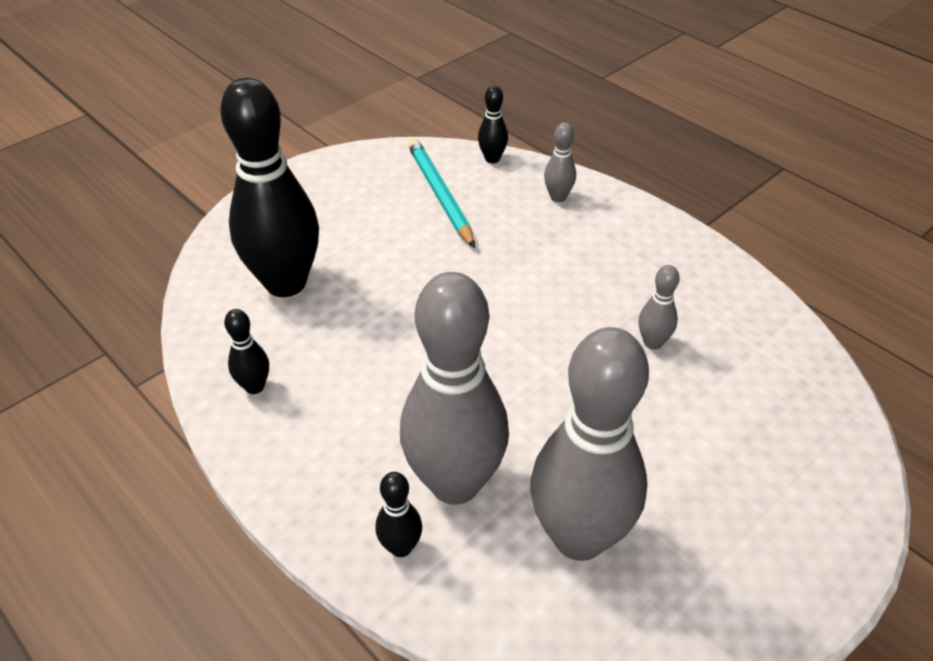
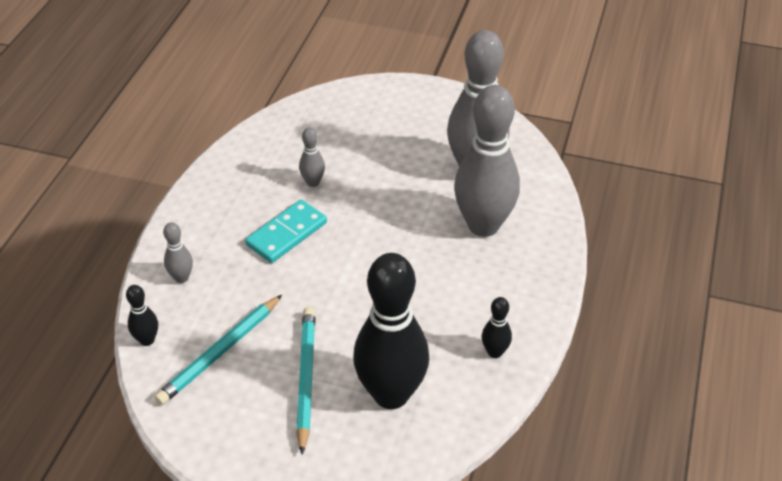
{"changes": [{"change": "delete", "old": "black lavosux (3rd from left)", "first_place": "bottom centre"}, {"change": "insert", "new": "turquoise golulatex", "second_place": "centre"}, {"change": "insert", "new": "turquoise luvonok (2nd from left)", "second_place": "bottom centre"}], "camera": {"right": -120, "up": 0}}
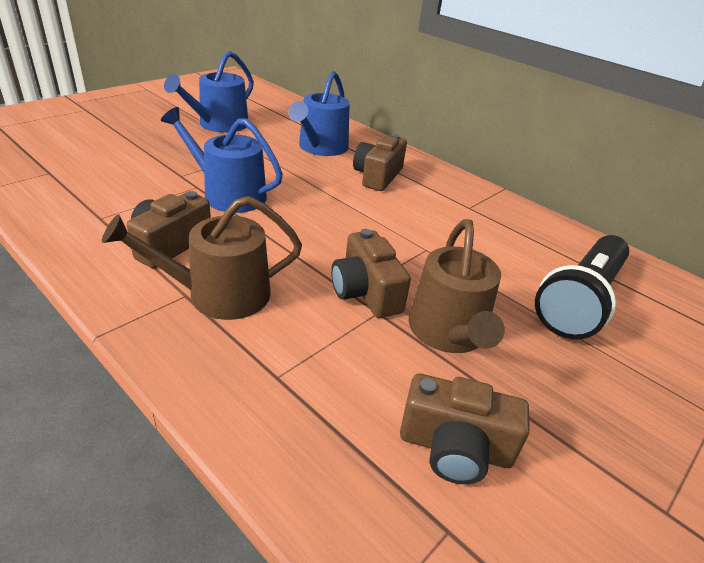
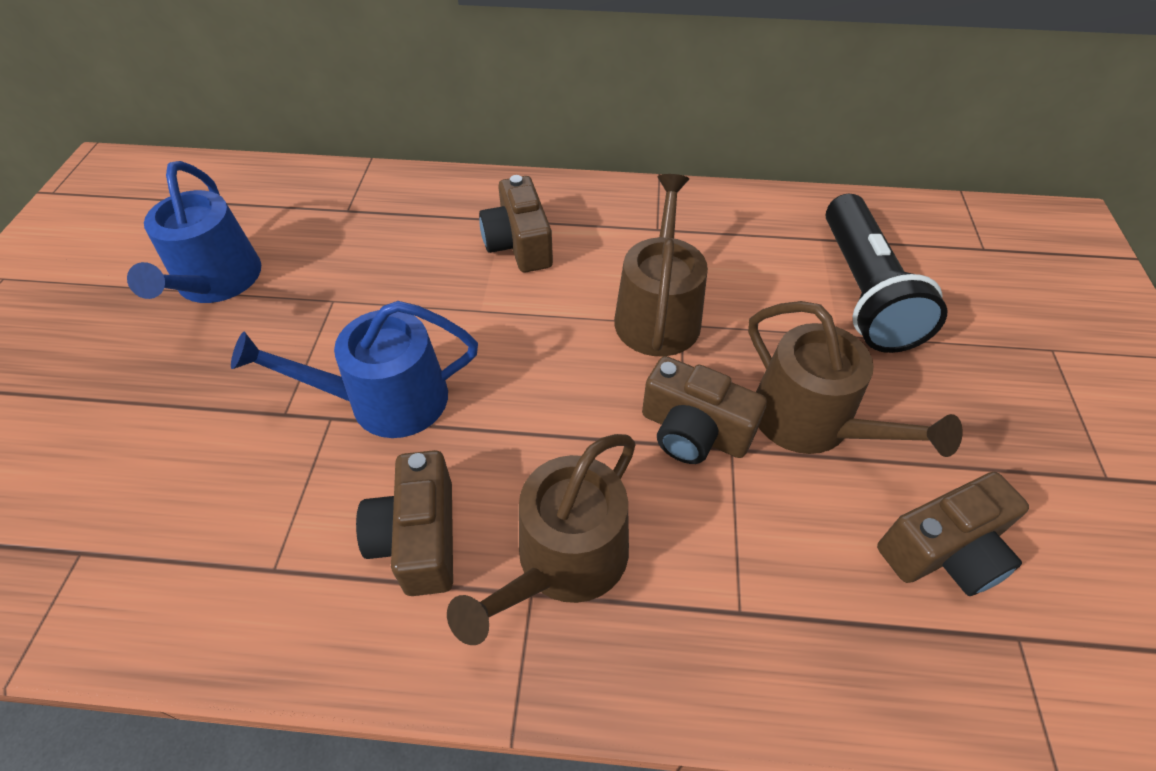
{"changes": [{"change": "delete", "old": "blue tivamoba (3rd from left)", "first_place": "top centre"}, {"change": "insert", "new": "brown tivamoba (2nd from left)", "second_place": "centre"}], "camera": {"right": -35, "up": 15}}
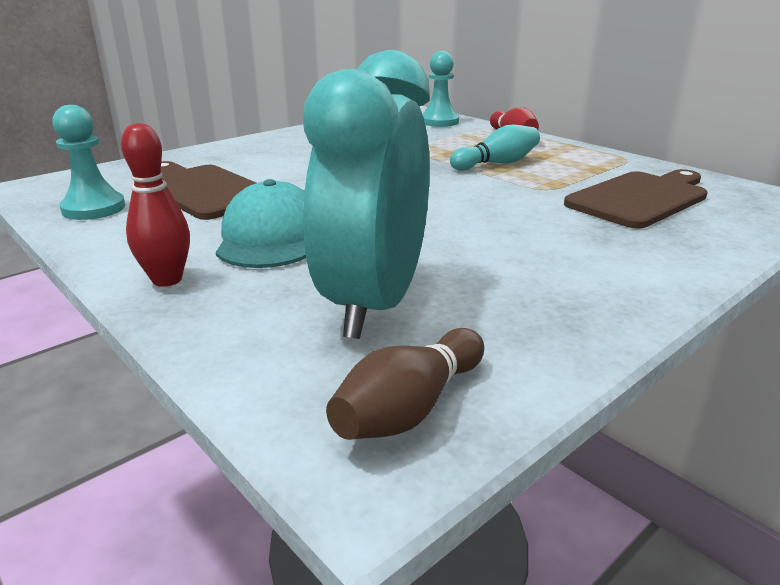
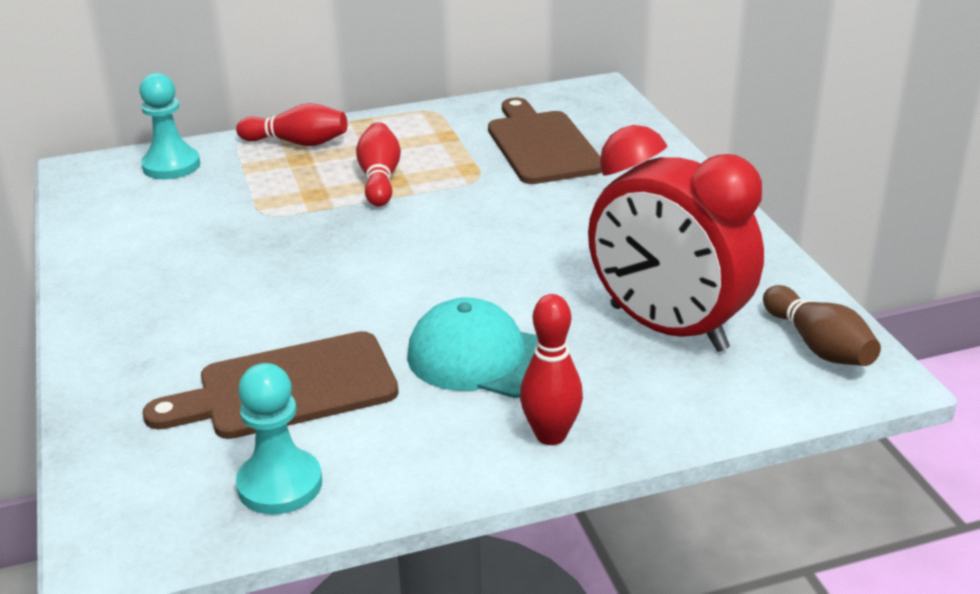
{"changes": [{"change": "recolor", "old": "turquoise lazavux", "new": "red lazavux", "first_place": "top centre", "second_place": "middle right"}, {"change": "recolor", "old": "turquoise lavosux", "new": "red lavosux (2nd from left)", "first_place": "top centre", "second_place": "top centre"}], "camera": {"right": -65, "up": 5}}
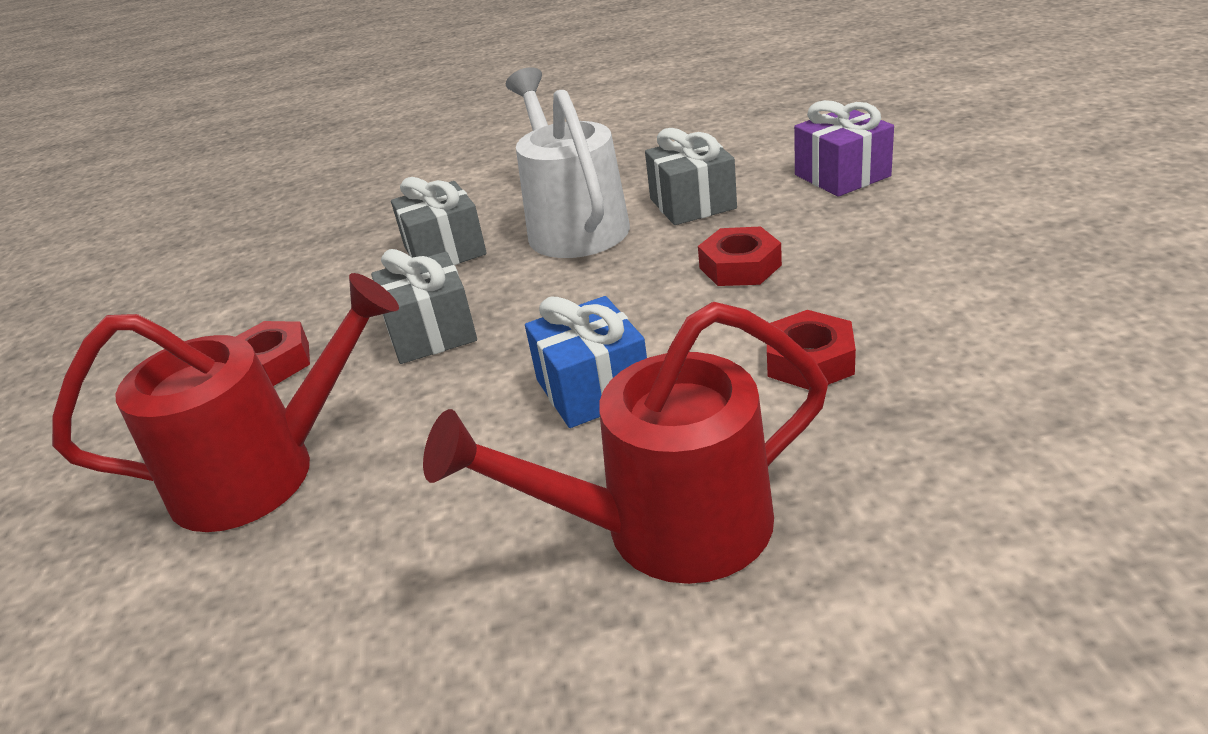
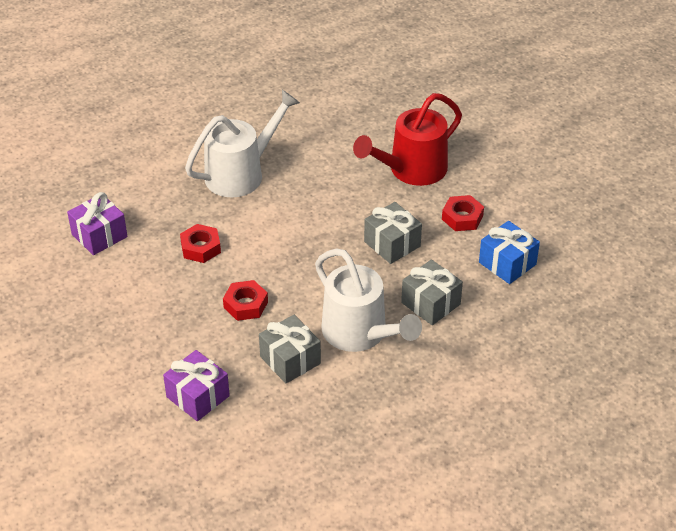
{"changes": [{"change": "insert", "new": "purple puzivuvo (1st from left)", "second_place": "middle left"}, {"change": "move", "old": "blue puzivuvo", "first_place": "centre", "second_place": "middle right"}, {"change": "recolor", "old": "red tivamoba (2nd from left)", "new": "white tivamoba (1st from left)", "first_place": "centre", "second_place": "top centre"}], "camera": {"right": 155, "up": 10}}
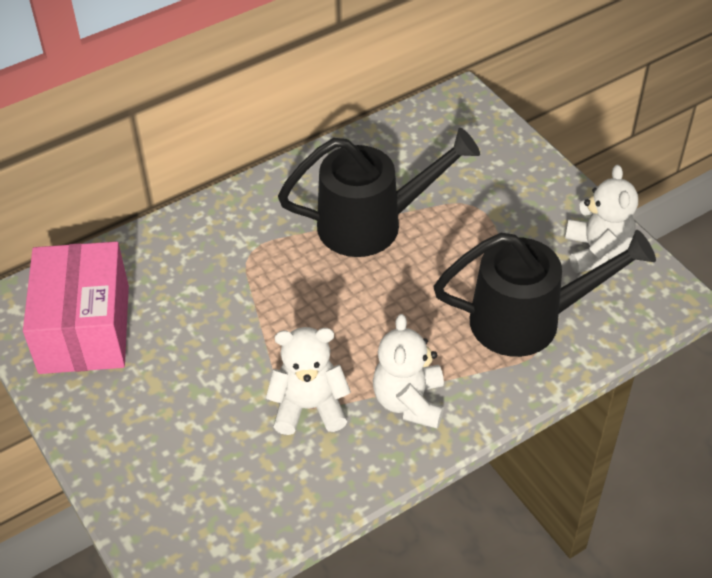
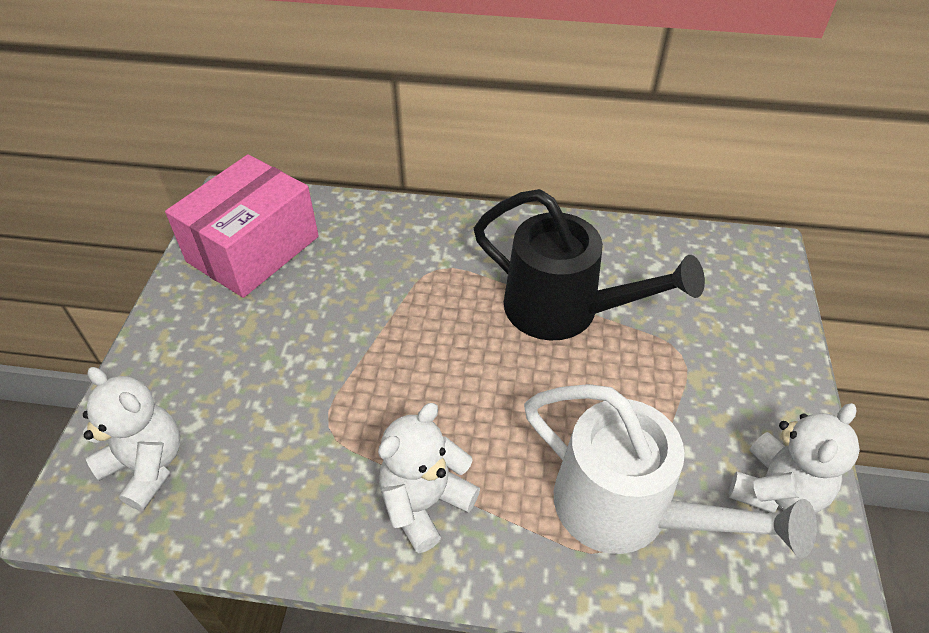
{"changes": [{"change": "move", "old": "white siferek (1st from left)", "first_place": "centre", "second_place": "bottom left"}, {"change": "recolor", "old": "black tivamoba (2nd from left)", "new": "white tivamoba", "first_place": "middle right", "second_place": "bottom right"}], "camera": {"right": 40, "up": 0}}
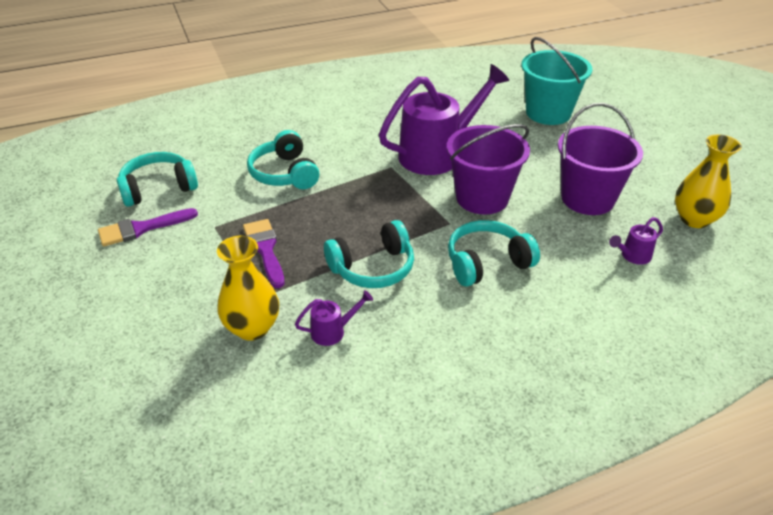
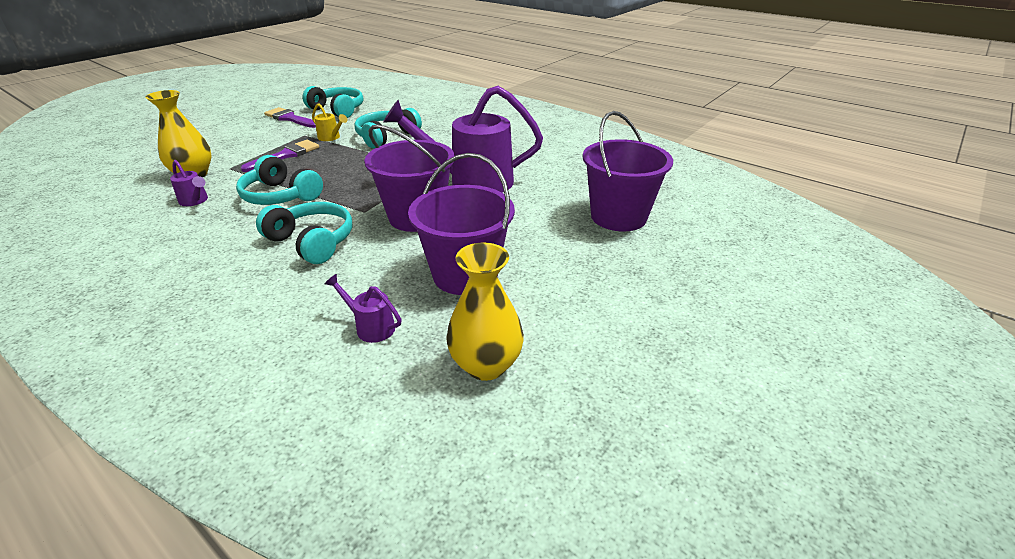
{"changes": [{"change": "insert", "new": "yellow tivamoba", "second_place": "top left"}, {"change": "recolor", "old": "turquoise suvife", "new": "purple suvife (3rd from left)", "first_place": "top right", "second_place": "top centre"}, {"change": "rotate", "old": "purple tivamoba (2nd from left in the first image)", "first_place": "top centre", "second_place": "top centre", "degrees": 150}], "camera": {"right": 60, "up": -5}}
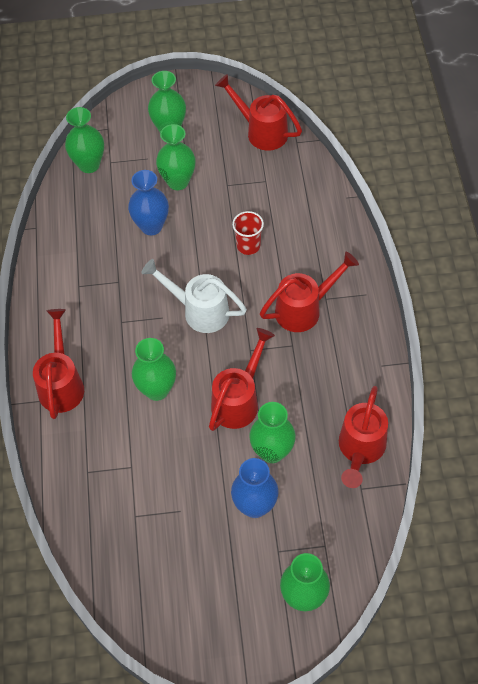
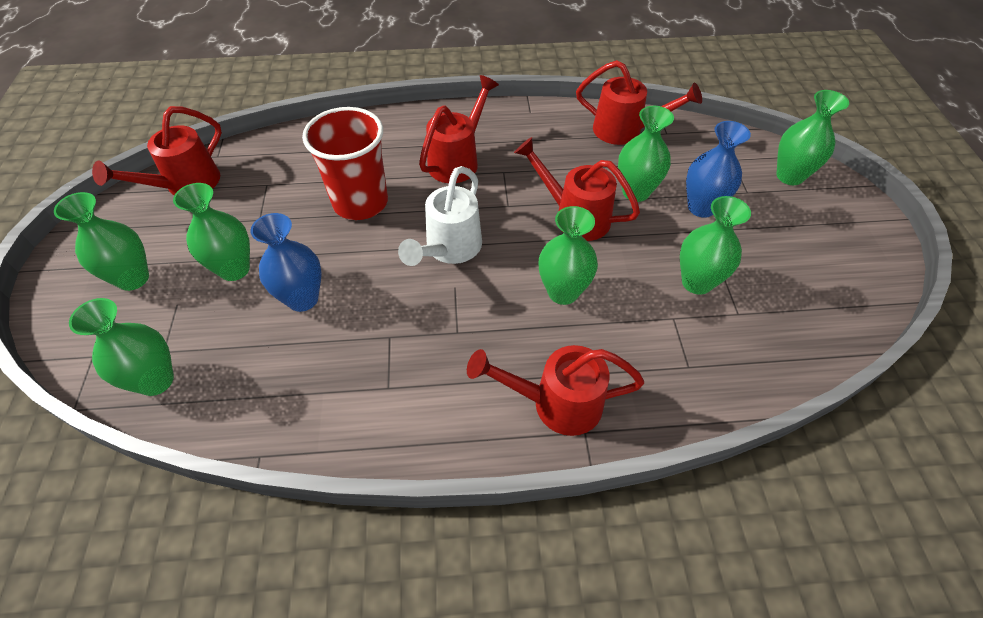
{"changes": [{"change": "insert", "new": "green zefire (6th from left)", "second_place": "middle right"}, {"change": "rotate", "old": "red tivamoba (4th from left in the first image)", "first_place": "centre", "second_place": "top centre", "degrees": 60}, {"change": "resize", "old": "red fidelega", "first_place": "centre", "second_place": "top centre", "factor": 1.89}], "camera": {"right": -90, "up": -5}}
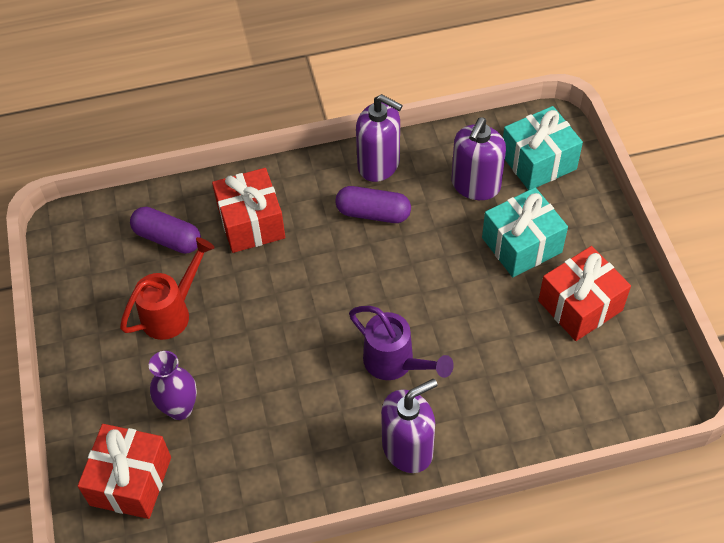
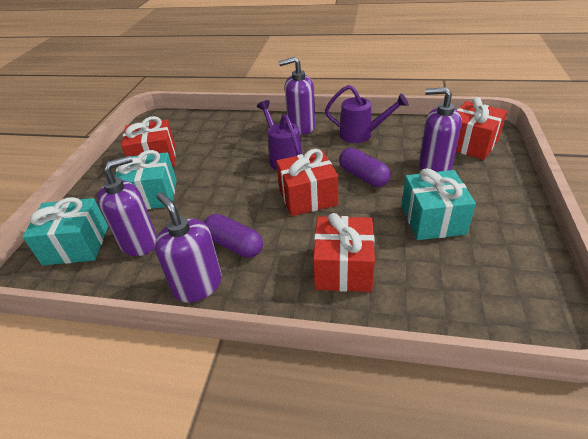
{"changes": [{"change": "insert", "new": "red puzivuvo (2nd from left)", "second_place": "centre"}, {"change": "insert", "new": "purple tivamoba (2nd from left)", "second_place": "top centre"}, {"change": "move", "old": "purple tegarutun (1st from left in the first image)", "new": "purple tegarutun (2nd from left)", "first_place": "middle left", "second_place": "centre"}, {"change": "replace", "old": "red tivamoba", "new": "turquoise puzivuvo (3rd from left)", "first_place": "middle left", "second_place": "middle right"}, {"change": "replace", "old": "purple zefire", "new": "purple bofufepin (4th from left)", "first_place": "bottom left", "second_place": "top right"}], "camera": {"right": -155, "up": -15}}
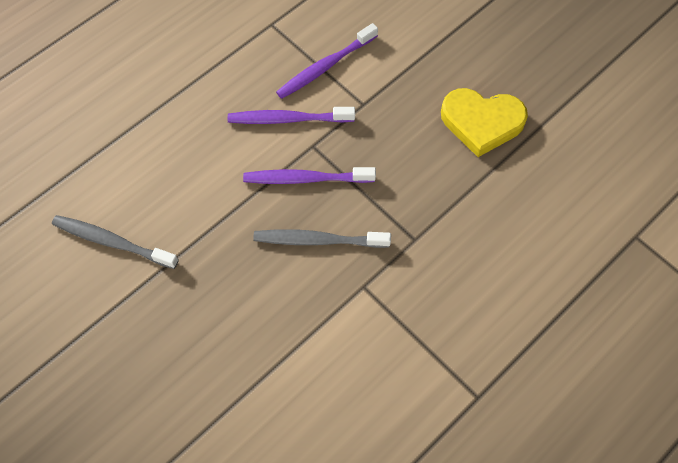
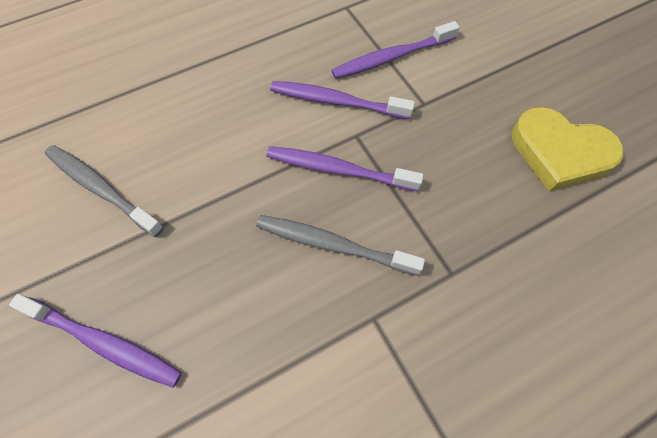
{"changes": [{"change": "insert", "new": "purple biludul (1st from left)", "second_place": "bottom left"}], "camera": {"right": 15, "up": 0}}
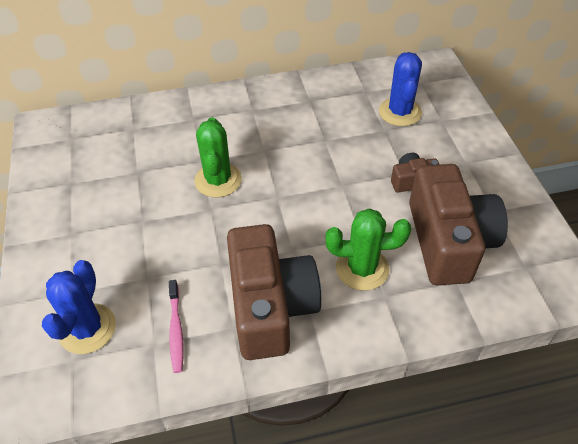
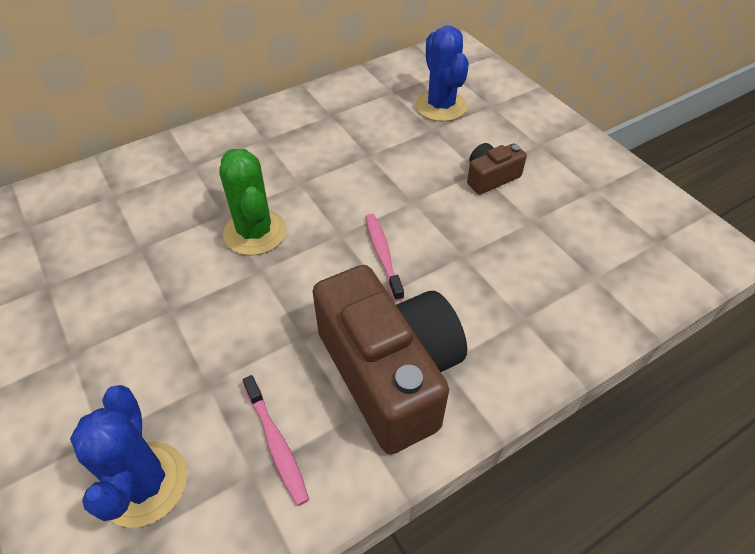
{"changes": [{"change": "delete", "old": "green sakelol (2nd from left)", "first_place": "centre"}, {"change": "delete", "old": "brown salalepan (3rd from left)", "first_place": "middle right"}, {"change": "insert", "new": "pink biludul (2nd from left)", "second_place": "centre"}], "camera": {"right": -20, "up": 0}}
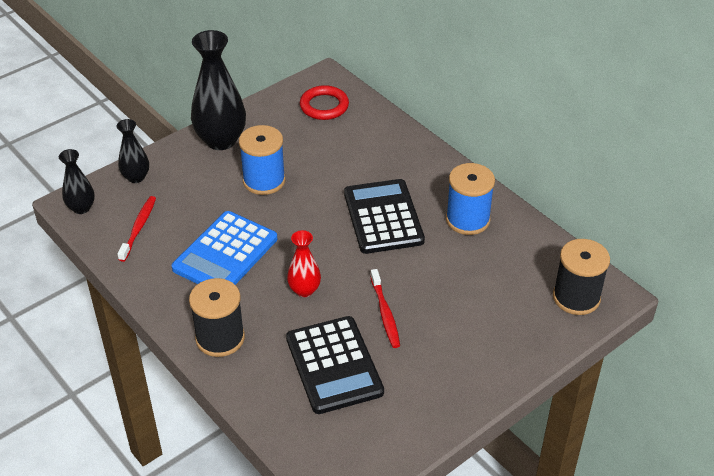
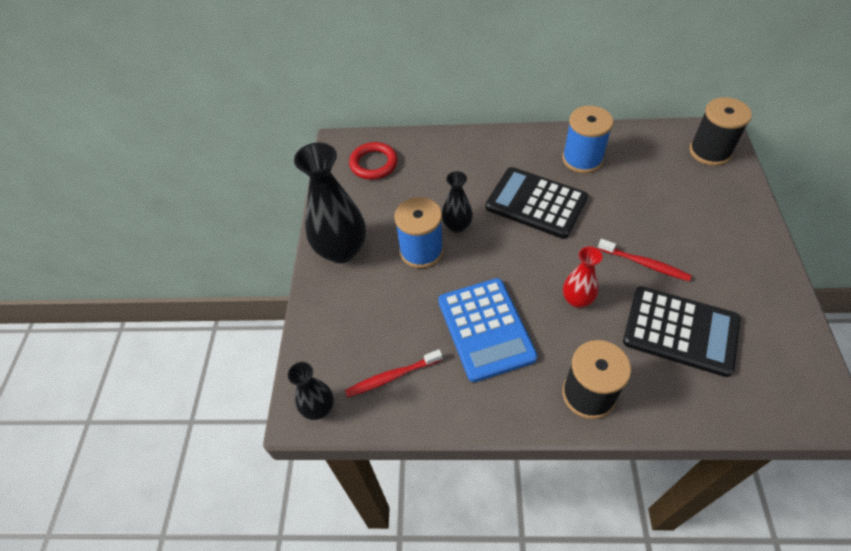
{"changes": [{"change": "move", "old": "black zefire (2nd from left in the first image)", "new": "black zefire (3rd from left)", "first_place": "top left", "second_place": "centre"}, {"change": "rotate", "old": "red biludul (1st from left)", "first_place": "middle left", "second_place": "bottom centre", "degrees": -75}], "camera": {"right": -45, "up": 10}}
